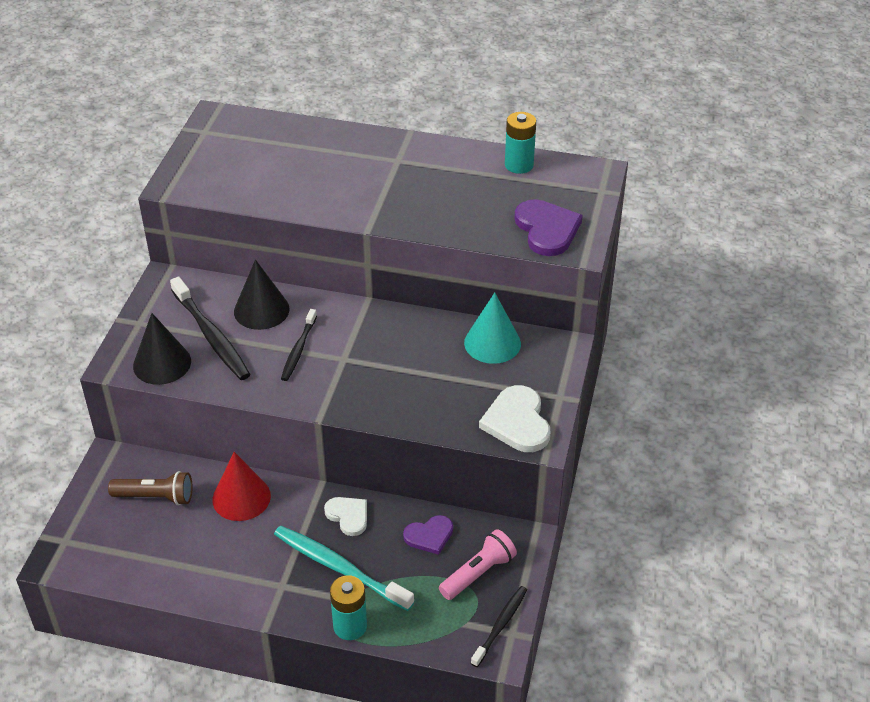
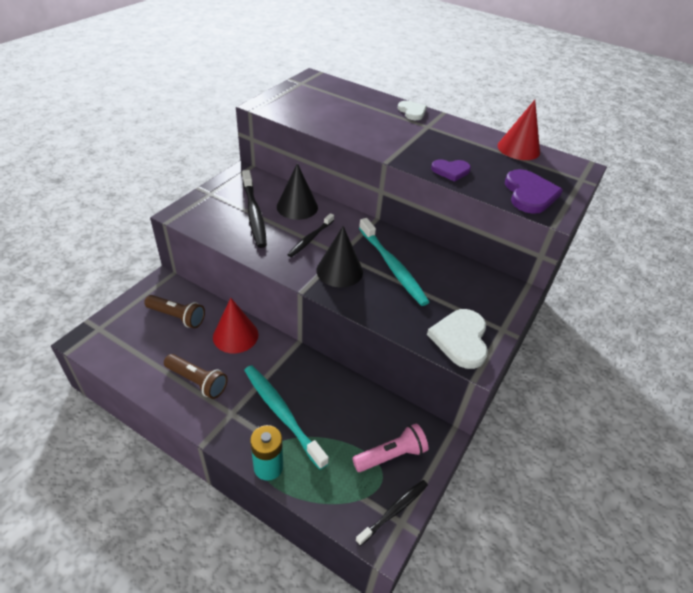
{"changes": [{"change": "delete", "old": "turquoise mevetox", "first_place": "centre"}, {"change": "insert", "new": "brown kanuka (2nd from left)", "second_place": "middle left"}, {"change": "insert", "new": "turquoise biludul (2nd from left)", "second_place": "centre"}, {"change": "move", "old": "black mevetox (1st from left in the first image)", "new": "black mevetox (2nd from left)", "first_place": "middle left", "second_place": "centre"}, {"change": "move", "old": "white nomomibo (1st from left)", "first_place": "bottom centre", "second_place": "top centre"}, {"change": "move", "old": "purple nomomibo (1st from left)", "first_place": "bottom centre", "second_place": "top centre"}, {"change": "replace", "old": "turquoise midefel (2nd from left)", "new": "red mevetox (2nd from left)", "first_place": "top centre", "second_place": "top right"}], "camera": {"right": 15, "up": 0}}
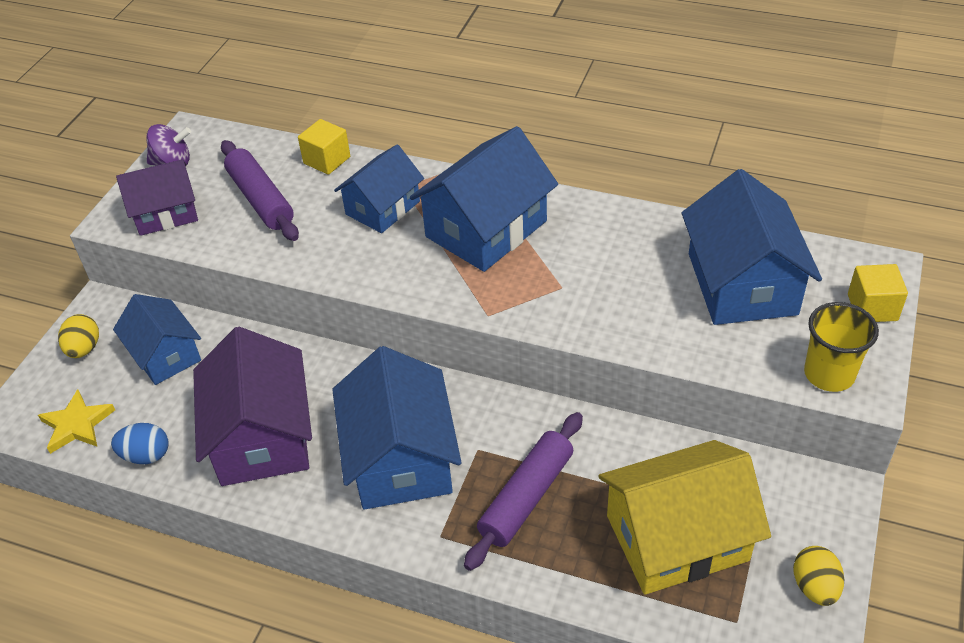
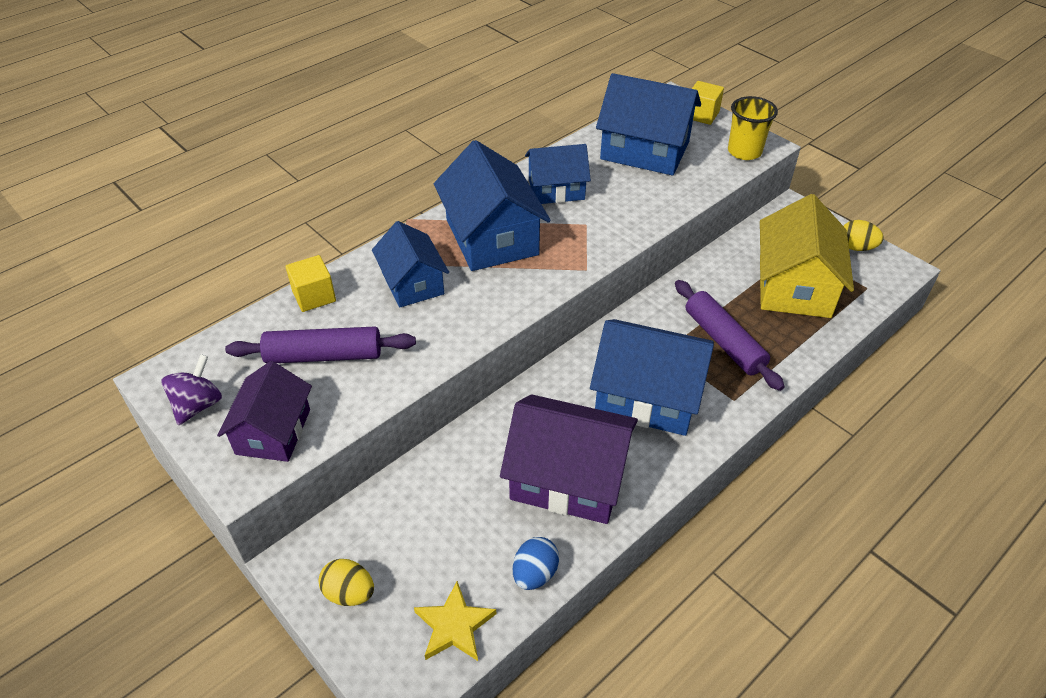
{"changes": [{"change": "move", "old": "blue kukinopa (1st from left in the first image)", "new": "blue kukinopa (3rd from left)", "first_place": "middle left", "second_place": "top centre"}], "camera": {"right": -65, "up": 0}}
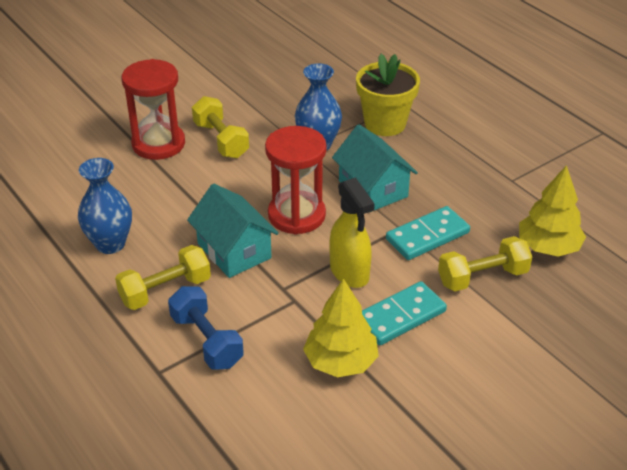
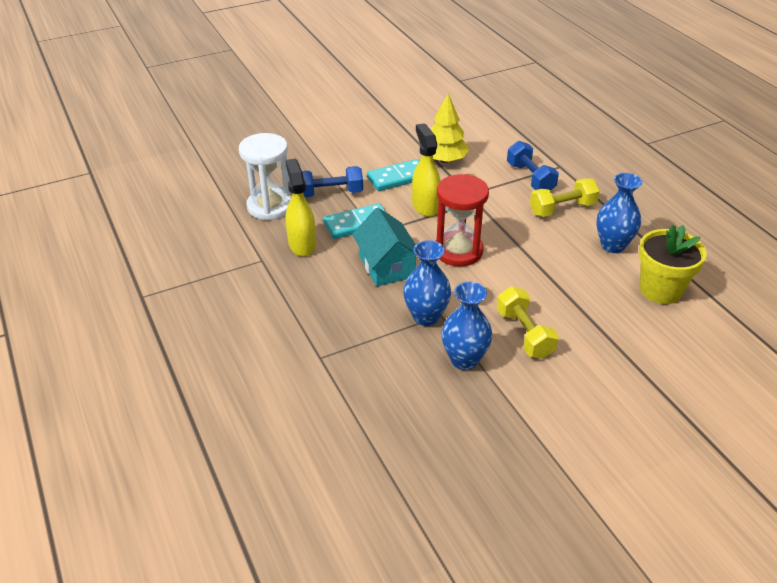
{"changes": [{"change": "delete", "old": "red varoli (1st from left)", "first_place": "top left"}, {"change": "delete", "old": "turquoise kukinopa (1st from left)", "first_place": "centre"}, {"change": "insert", "new": "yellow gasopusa (1st from left)", "second_place": "centre"}, {"change": "insert", "new": "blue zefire (2nd from left)", "second_place": "centre"}, {"change": "move", "old": "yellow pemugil", "first_place": "top centre", "second_place": "middle right"}, {"change": "replace", "old": "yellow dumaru (2nd from left)", "new": "white varoli", "first_place": "middle right", "second_place": "top centre"}, {"change": "recolor", "old": "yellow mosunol (3rd from left)", "new": "blue mosunol (1st from left)", "first_place": "middle right", "second_place": "top centre"}], "camera": {"right": -170, "up": 0}}
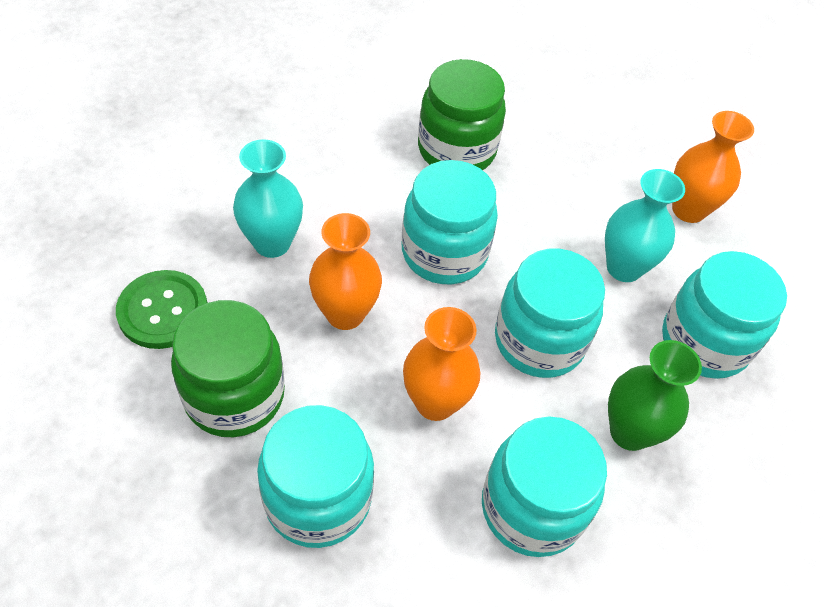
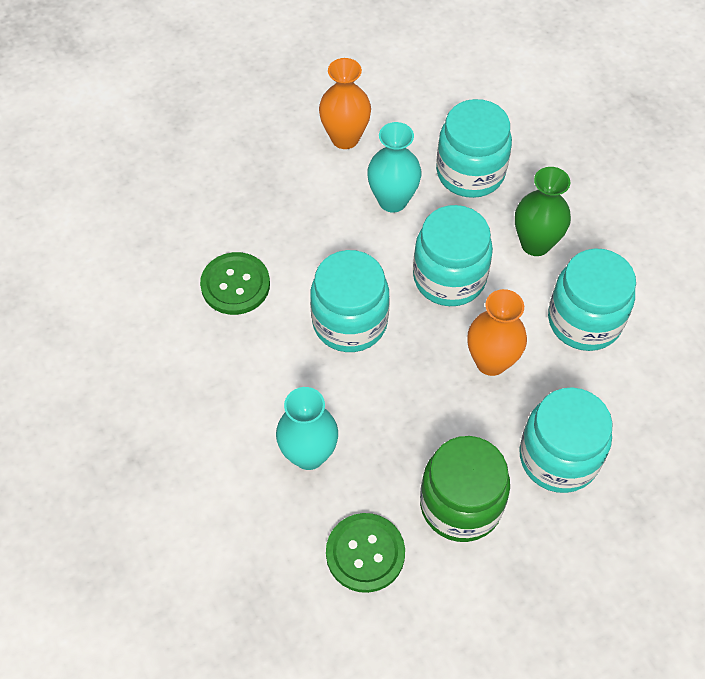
{"changes": [{"change": "delete", "old": "orange zefire (1st from left)", "first_place": "centre"}, {"change": "replace", "old": "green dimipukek (2nd from left)", "new": "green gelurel (1st from left)", "first_place": "top centre", "second_place": "centre"}], "camera": {"right": -70, "up": 5}}
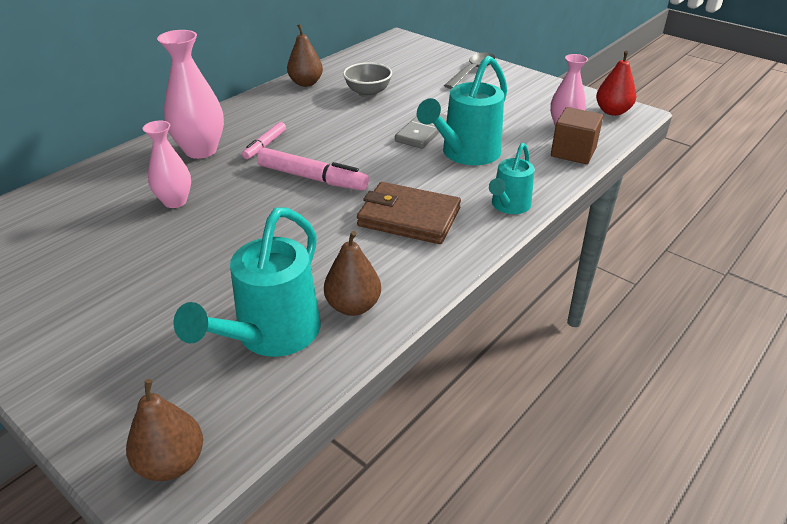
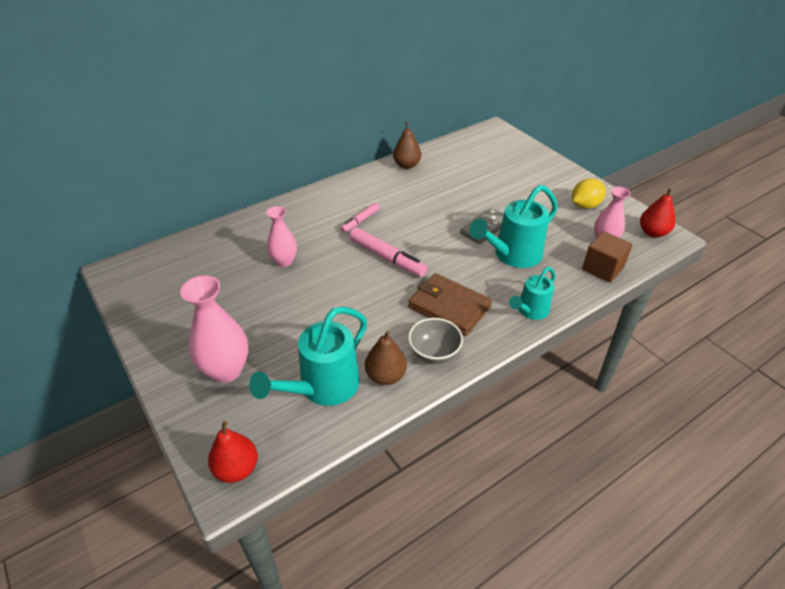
{"changes": [{"change": "delete", "old": "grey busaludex", "first_place": "top centre"}, {"change": "insert", "new": "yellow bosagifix", "second_place": "top right"}, {"change": "move", "old": "pink zefire (2nd from left in the first image)", "new": "pink zefire (1st from left)", "first_place": "top left", "second_place": "middle left"}, {"change": "move", "old": "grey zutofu", "first_place": "top centre", "second_place": "centre"}, {"change": "recolor", "old": "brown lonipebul (1st from left)", "new": "red lonipebul (1st from left)", "first_place": "bottom left", "second_place": "bottom left"}], "camera": {"right": 15, "up": 5}}
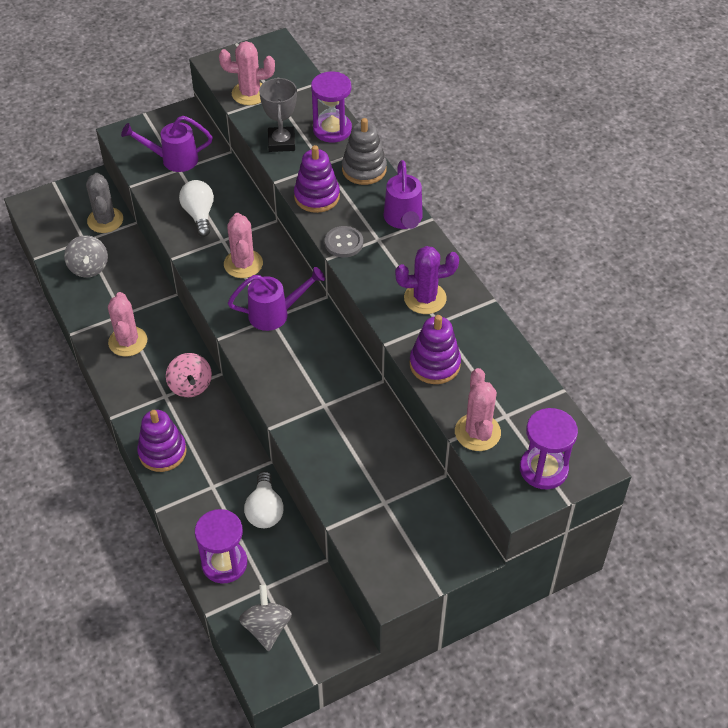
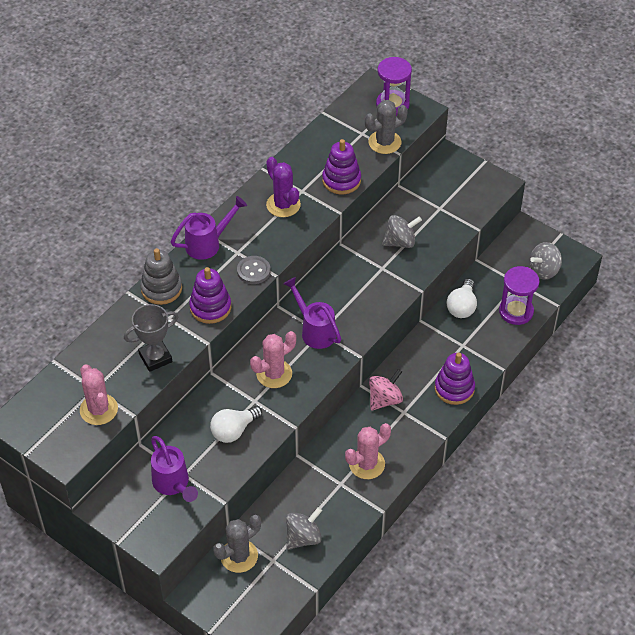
{"changes": [{"change": "delete", "old": "purple varoli (2nd from left)", "first_place": "top centre"}, {"change": "insert", "new": "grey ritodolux (2nd from left)", "second_place": "centre"}, {"change": "recolor", "old": "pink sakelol (4th from left)", "new": "grey sakelol (2nd from left)", "first_place": "centre", "second_place": "top centre"}, {"change": "rotate", "old": "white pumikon (2nd from left)", "first_place": "bottom centre", "second_place": "middle right", "degrees": 135}], "camera": {"right": -115, "up": 0}}
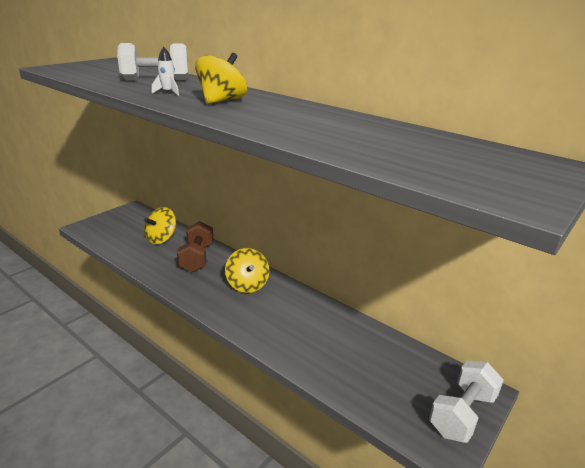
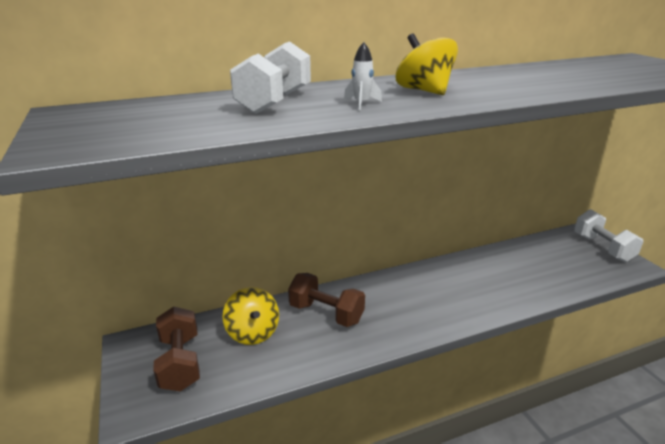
{"changes": [{"change": "delete", "old": "yellow ritodolux (3rd from left)", "first_place": "centre"}, {"change": "insert", "new": "brown mosunol (1st from left)", "second_place": "bottom left"}], "camera": {"right": -60, "up": 0}}
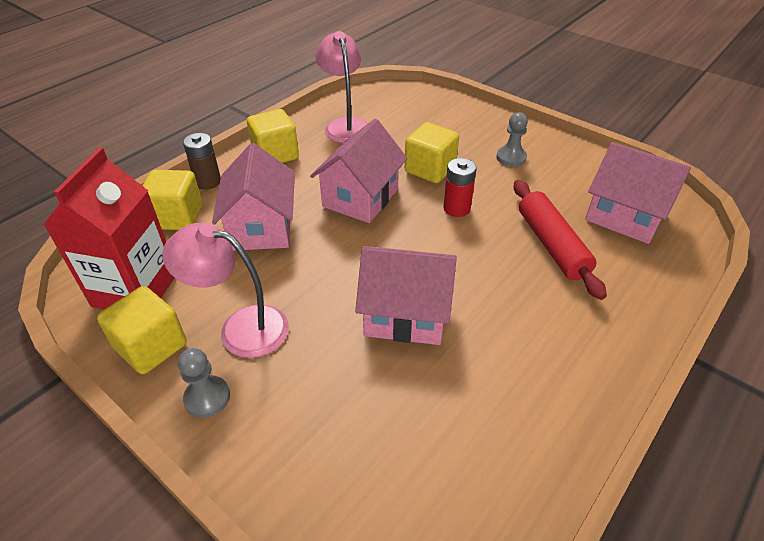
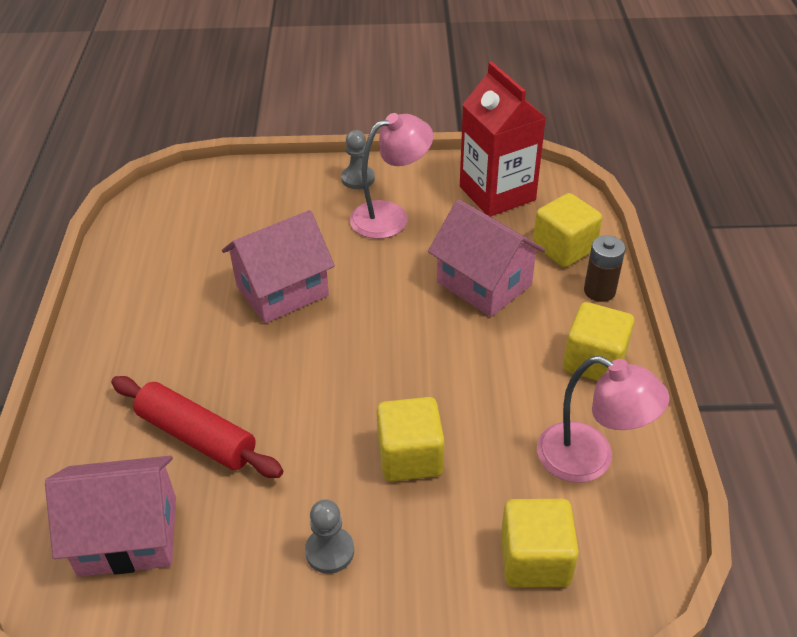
{"changes": [{"change": "delete", "old": "pink kukinopa (2nd from left)", "first_place": "top centre"}, {"change": "delete", "old": "red midefel", "first_place": "centre"}, {"change": "move", "old": "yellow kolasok (1st from left in the first image)", "new": "yellow kolasok (2nd from left)", "first_place": "middle left", "second_place": "bottom right"}], "camera": {"right": 140, "up": 0}}
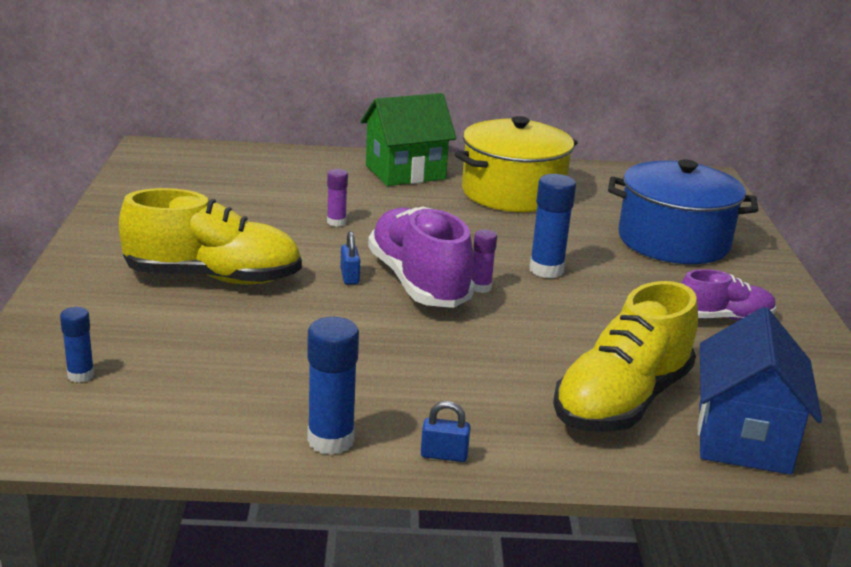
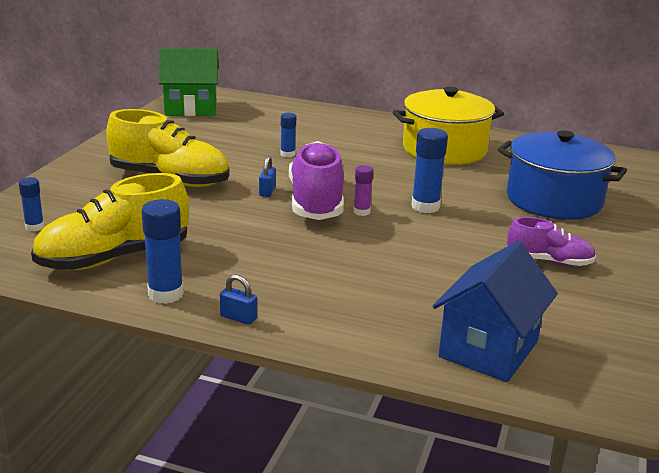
{"changes": [{"change": "move", "old": "green kukinopa", "first_place": "top centre", "second_place": "top left"}, {"change": "move", "old": "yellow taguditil (2nd from left in the first image)", "new": "yellow taguditil (1st from left)", "first_place": "middle right", "second_place": "middle left"}, {"change": "recolor", "old": "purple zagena (1st from left)", "new": "blue zagena (3rd from left)", "first_place": "centre", "second_place": "top centre"}], "camera": {"right": 20, "up": 0}}
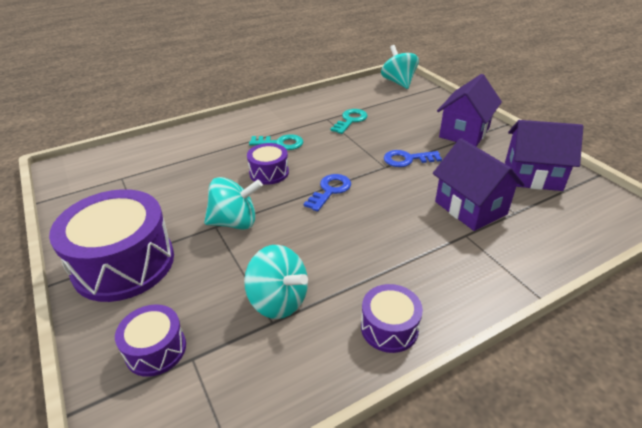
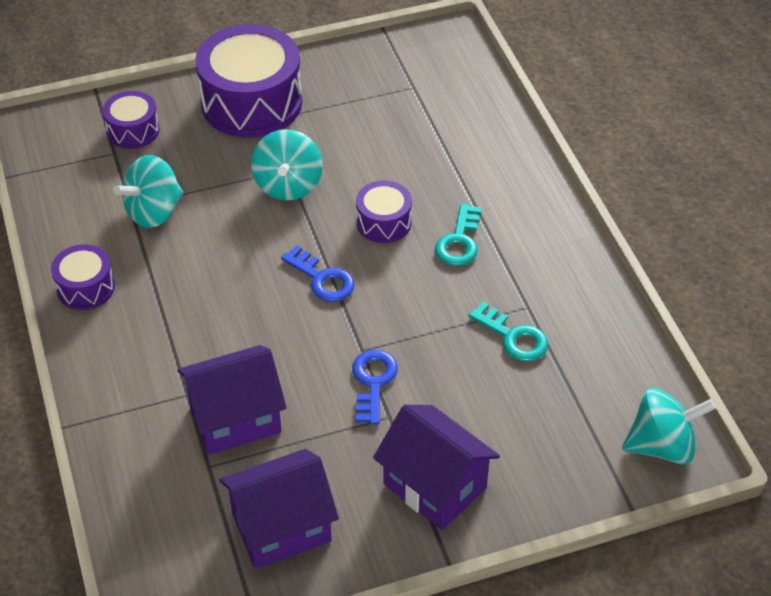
{"changes": [{"change": "rotate", "old": "purple kukinopa (3rd from left in the first image)", "first_place": "middle right", "second_place": "bottom centre", "degrees": 45}], "camera": {"right": 100, "up": 10}}
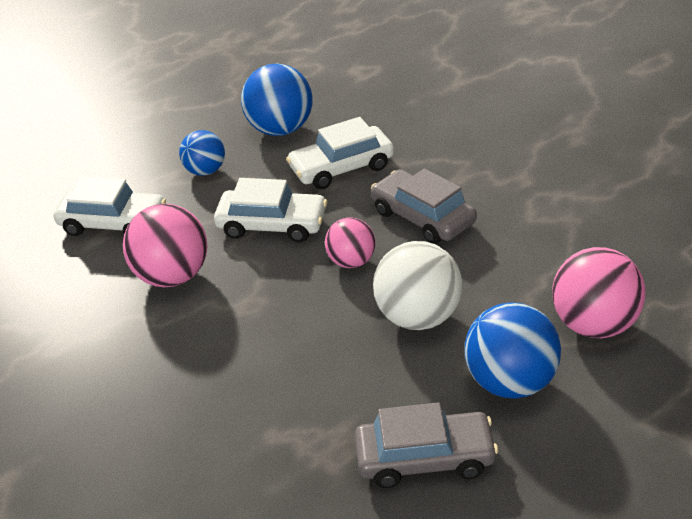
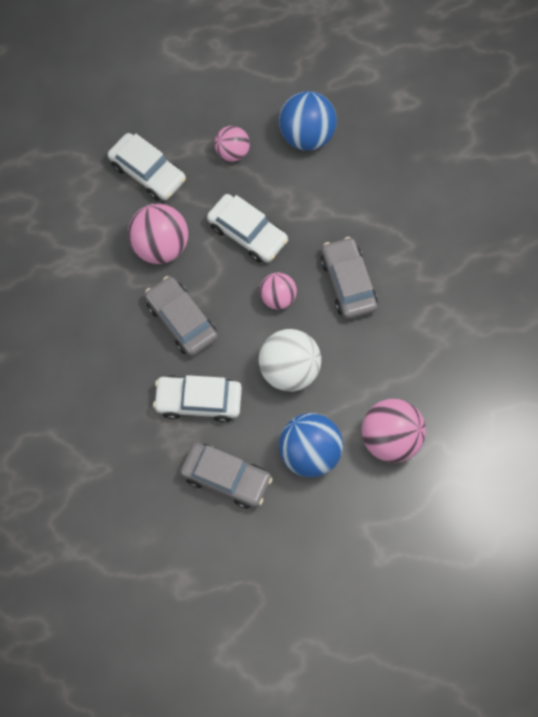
{"changes": [{"change": "insert", "new": "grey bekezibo (1st from left)", "second_place": "centre"}, {"change": "move", "old": "white bekezibo (3rd from left in the first image)", "new": "white bekezibo (2nd from left)", "first_place": "top centre", "second_place": "centre"}, {"change": "recolor", "old": "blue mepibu (1st from left)", "new": "pink mepibu (2nd from left)", "first_place": "top left", "second_place": "top centre"}], "camera": {"right": 25, "up": 30}}
